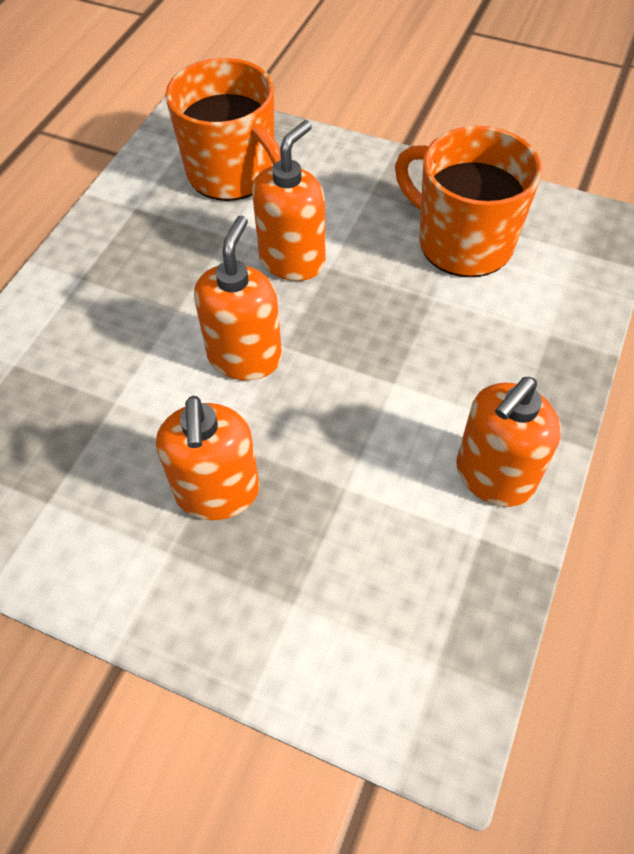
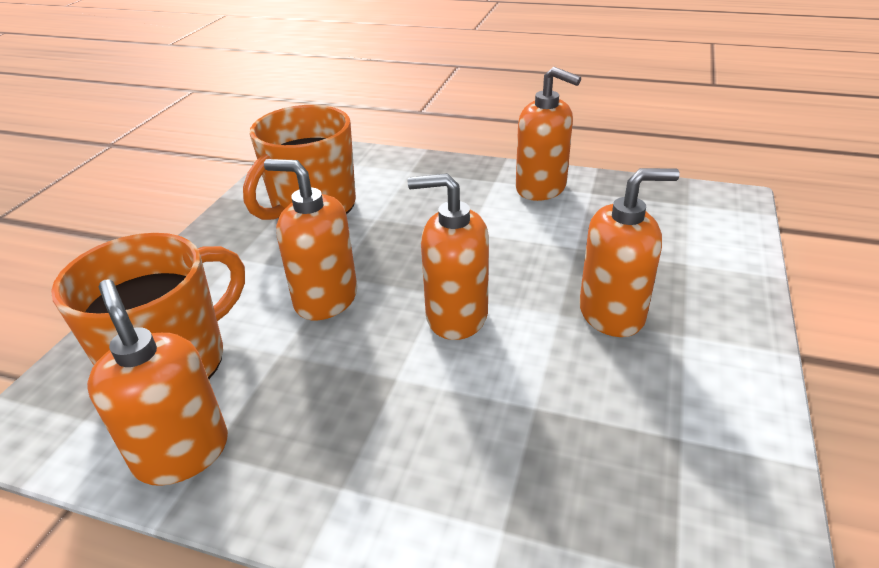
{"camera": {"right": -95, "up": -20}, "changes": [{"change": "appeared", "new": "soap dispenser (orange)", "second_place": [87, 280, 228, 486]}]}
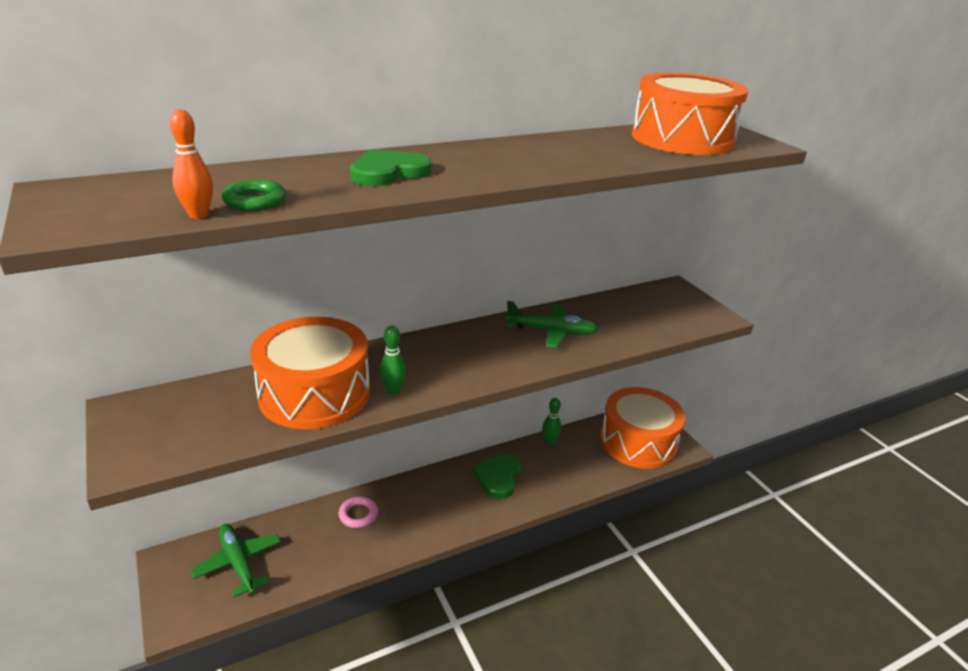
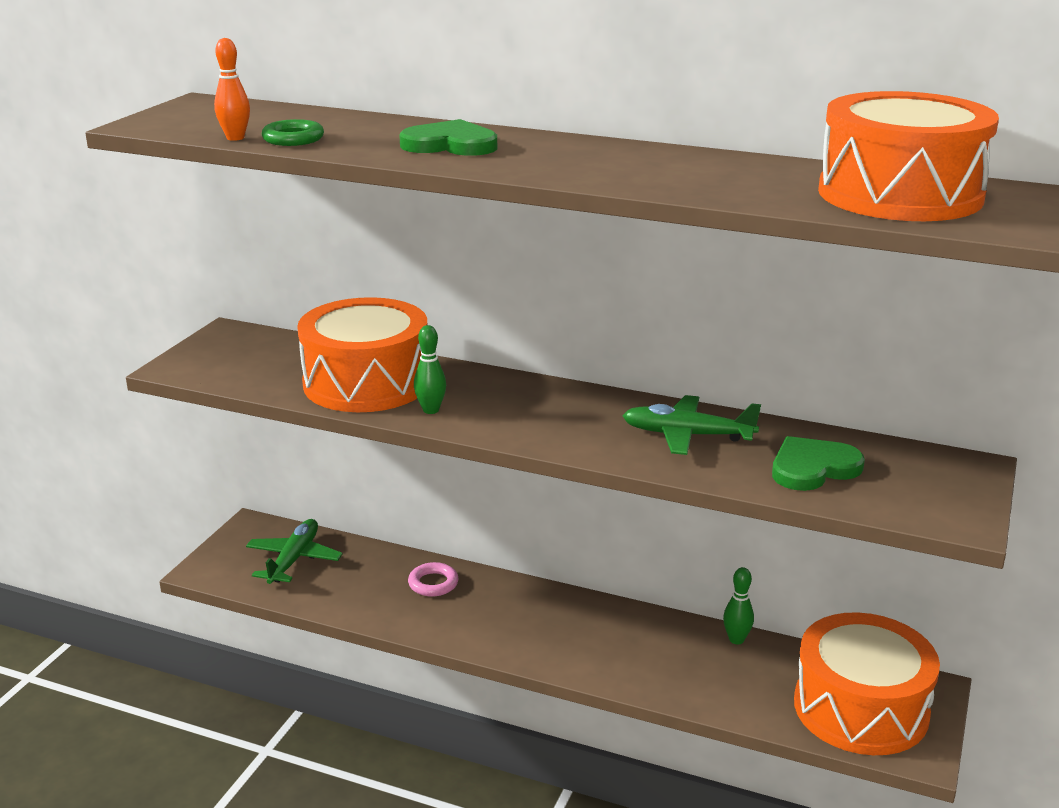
{"camera": {"right": 50, "up": -5}, "changes": [{"change": "spun", "old": "plane (green)", "first_place": [506, 301, 598, 348], "second_place": [623, 395, 761, 455], "degrees": 135}, {"change": "relocated", "old": "heart (green)", "first_place": [472, 454, 521, 499], "second_place": [772, 436, 865, 491]}]}
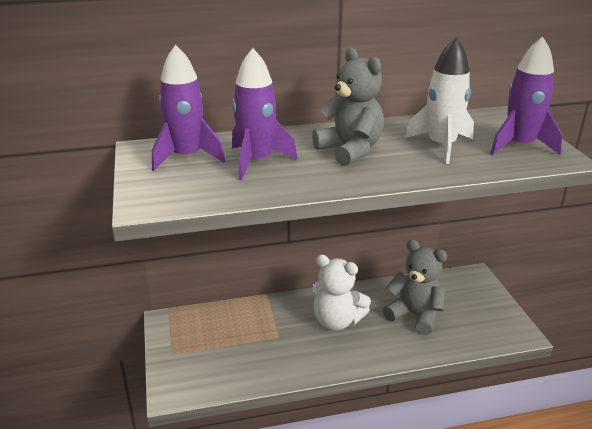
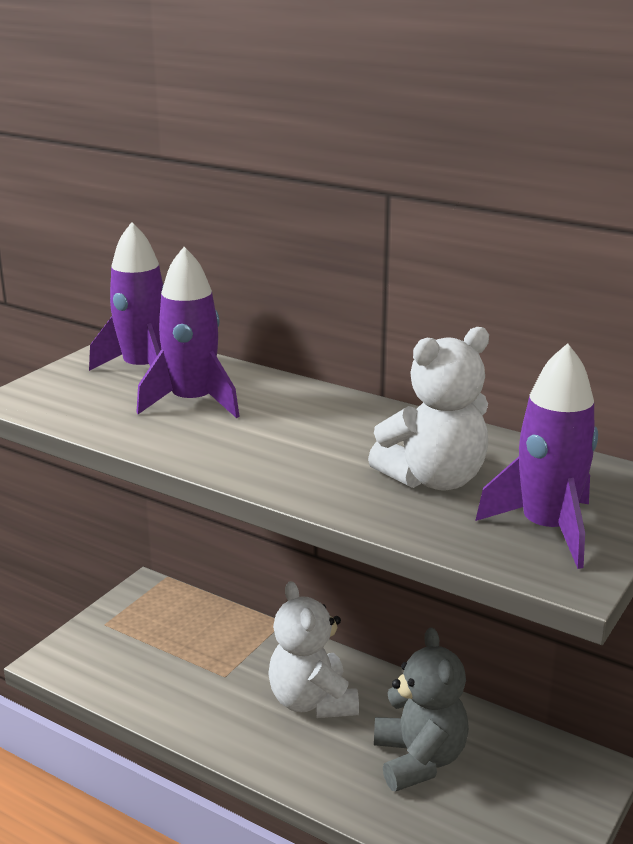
{"camera": {"right": 45, "up": -5}, "changes": [{"change": "exchanged", "old": "rocket (white)", "new": "teddy bear (white)", "first_place": [405, 37, 474, 164], "second_place": [368, 327, 489, 491]}, {"change": "missing", "old": "teddy bear (grey)", "first_place": [312, 48, 384, 166]}]}
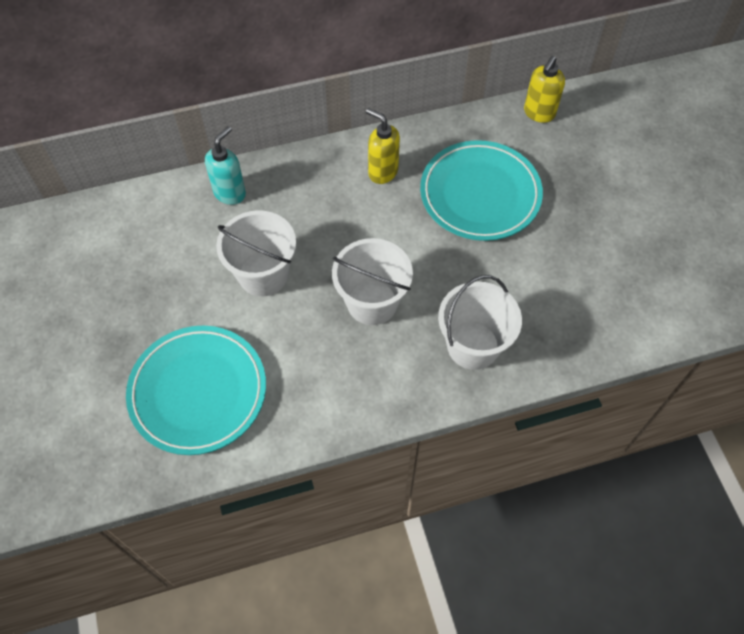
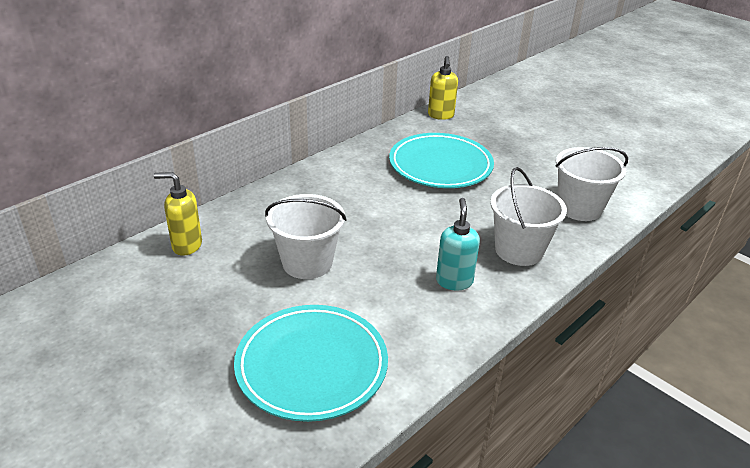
{"camera": {"right": -30, "up": -25}, "changes": [{"change": "relocated", "old": "soap dispenser (yellow)", "first_place": [366, 108, 400, 184], "second_place": [154, 172, 202, 256]}, {"change": "relocated", "old": "soap dispenser (turquoise)", "first_place": [205, 126, 246, 205], "second_place": [436, 198, 480, 290]}, {"change": "relocated", "old": "bucket (white)", "first_place": [332, 238, 413, 325], "second_place": [556, 147, 628, 221]}]}
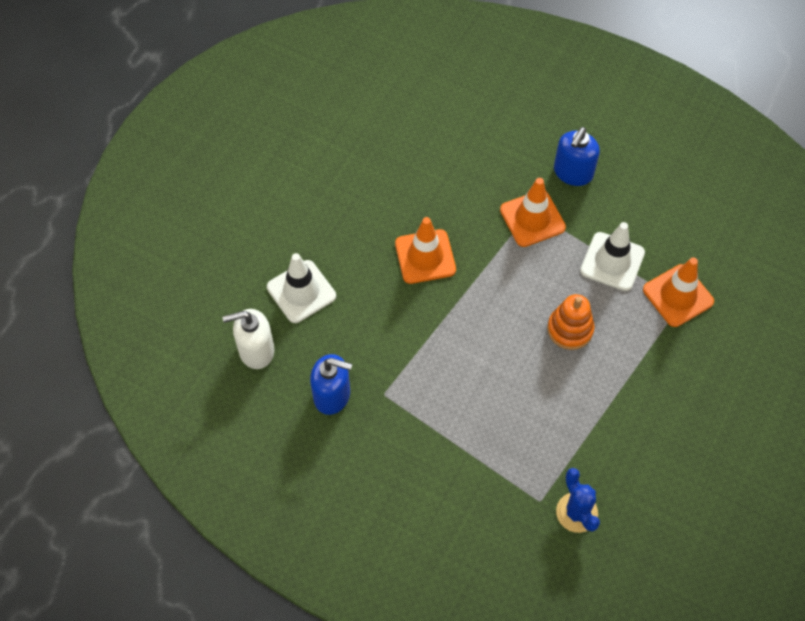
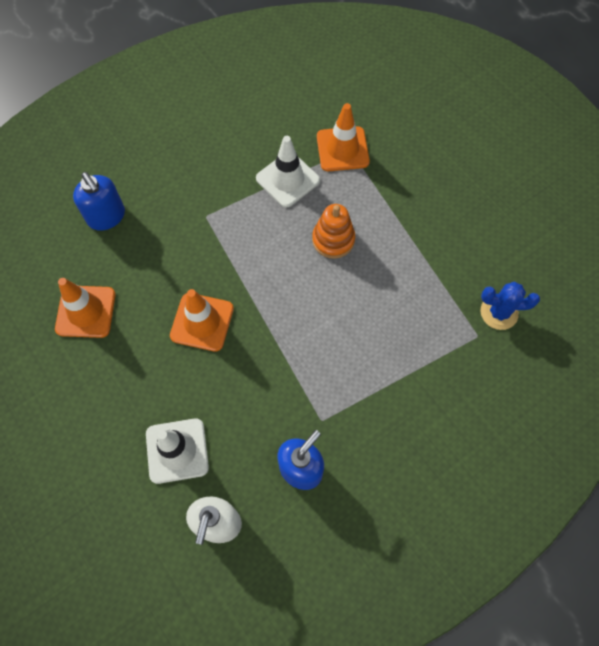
{"camera": {"right": -65, "up": 5}, "changes": [{"change": "relocated", "old": "traffic cone (orange)", "first_place": [500, 178, 566, 247], "second_place": [55, 278, 116, 338]}, {"change": "relocated", "old": "soap dispenser (blue)", "first_place": [554, 127, 600, 186], "second_place": [73, 172, 125, 231]}]}
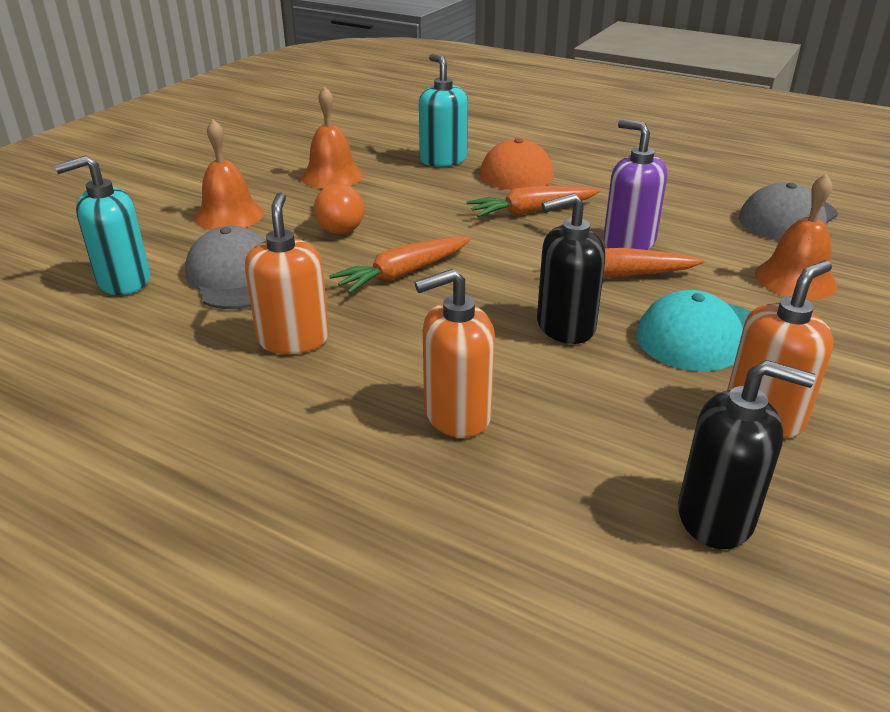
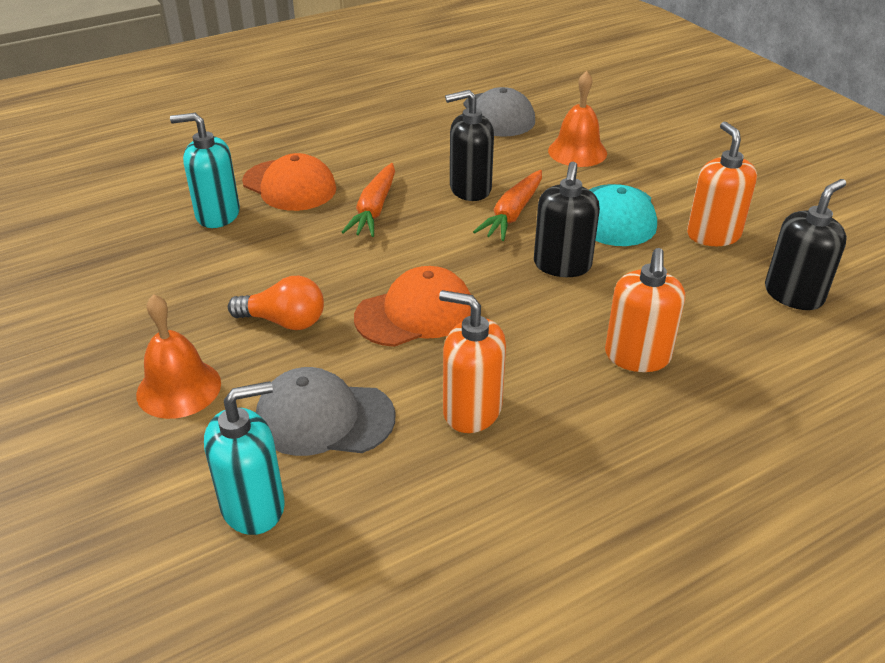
{"camera": {"right": -60, "up": 5}, "changes": [{"change": "spun", "old": "soap dispenser (turquoise)", "first_place": [54, 155, 150, 295], "second_place": [204, 381, 285, 535], "degrees": -120}, {"change": "exchanged", "old": "carrot (orange)", "new": "cap (orange)", "first_place": [329, 236, 471, 294], "second_place": [354, 266, 471, 347]}, {"change": "colour", "old": "soap dispenser (purple)", "new": "soap dispenser (black)", "first_place": [603, 119, 667, 250], "second_place": [445, 90, 494, 201]}, {"change": "missing", "old": "bell (orange)", "first_place": [301, 86, 363, 189]}]}
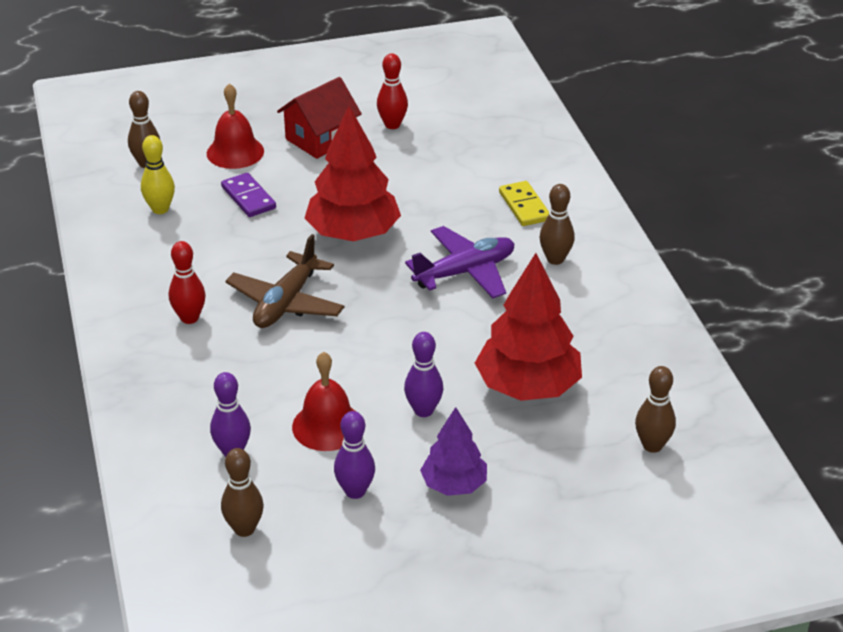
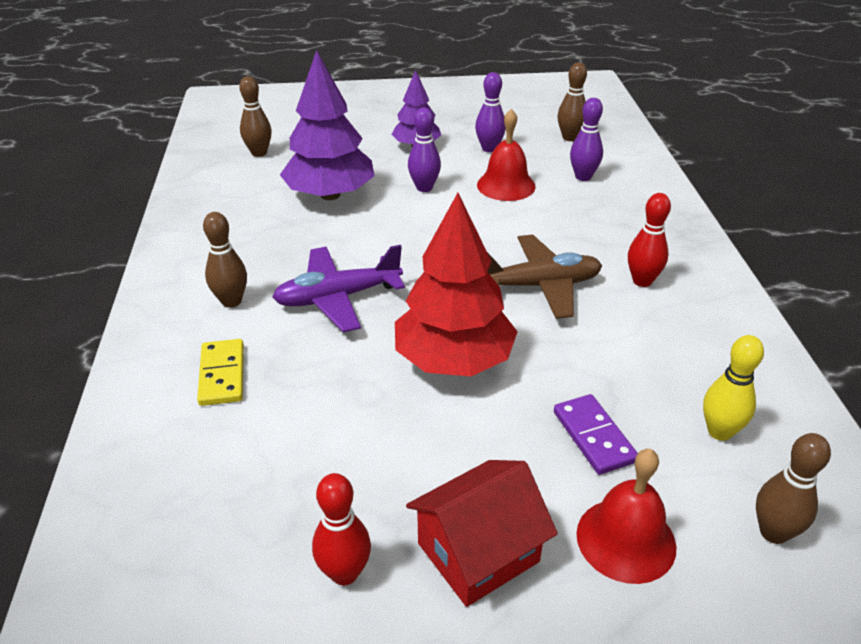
{"camera": {"right": -170, "up": 0}, "changes": [{"change": "colour", "old": "tree (red)", "new": "tree (purple)", "first_place": [475, 253, 582, 401], "second_place": [280, 50, 375, 200]}, {"change": "spun", "old": "plane (brown)", "first_place": [225, 234, 345, 328], "second_place": [487, 235, 602, 319], "degrees": 45}]}
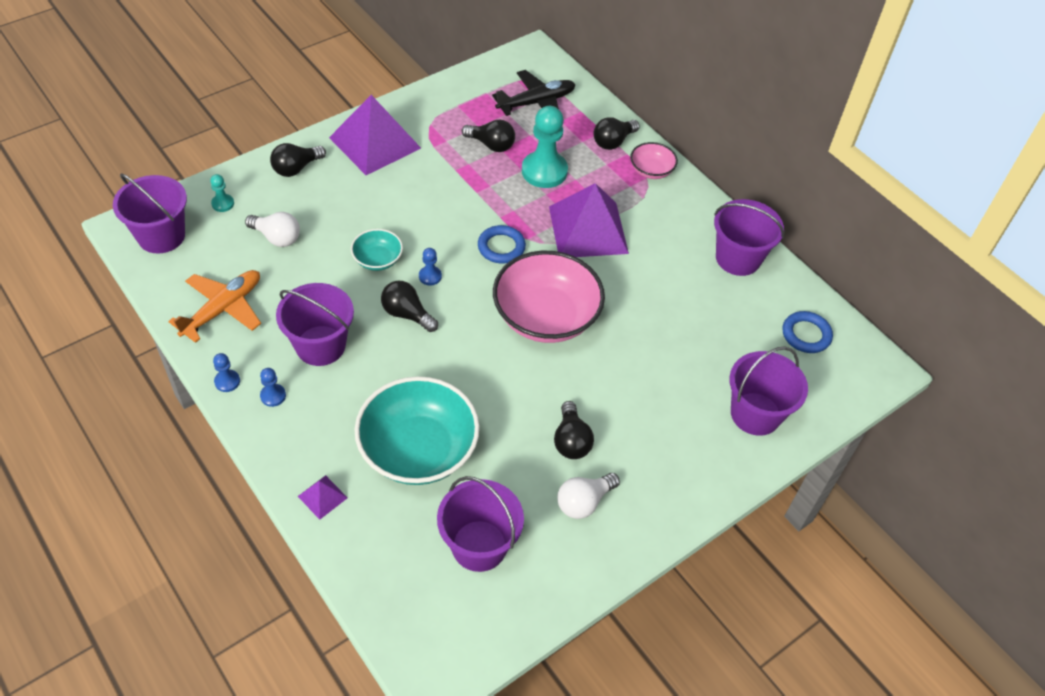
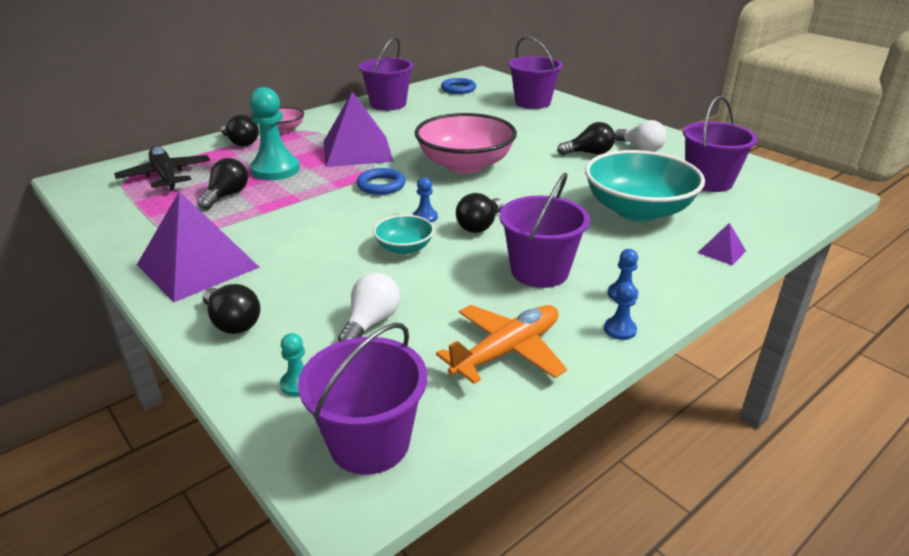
{"camera": {"right": -90, "up": -20}, "changes": [{"change": "spun", "old": "plane (orange)", "first_place": [168, 270, 261, 343], "second_place": [436, 305, 567, 384], "degrees": 105}]}
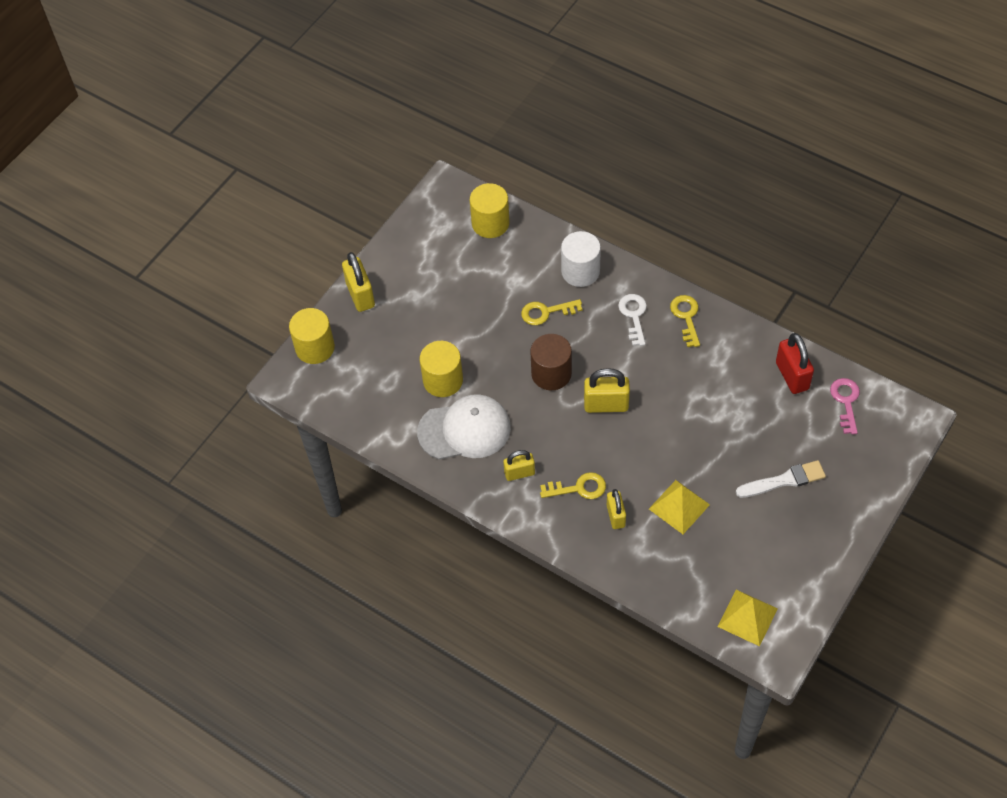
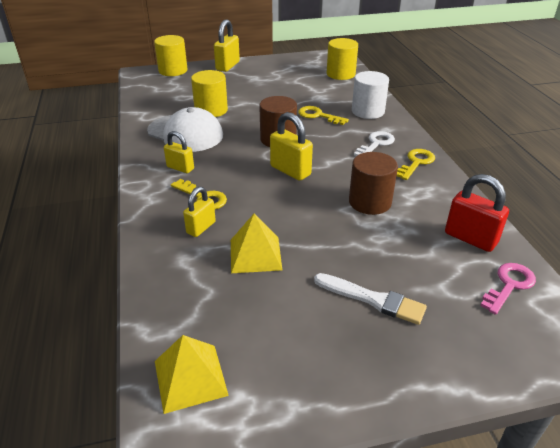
{"camera": {"right": 40, "up": -20}, "changes": [{"change": "appeared", "new": "cylinder (brown)", "second_place": [349, 152, 398, 215]}, {"change": "spun", "old": "padlock (red)", "first_place": [776, 333, 814, 394], "second_place": [445, 174, 509, 252], "degrees": -75}]}
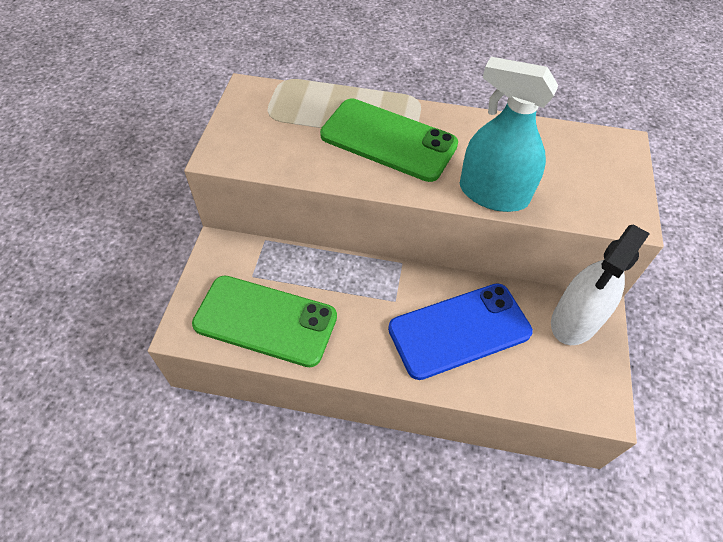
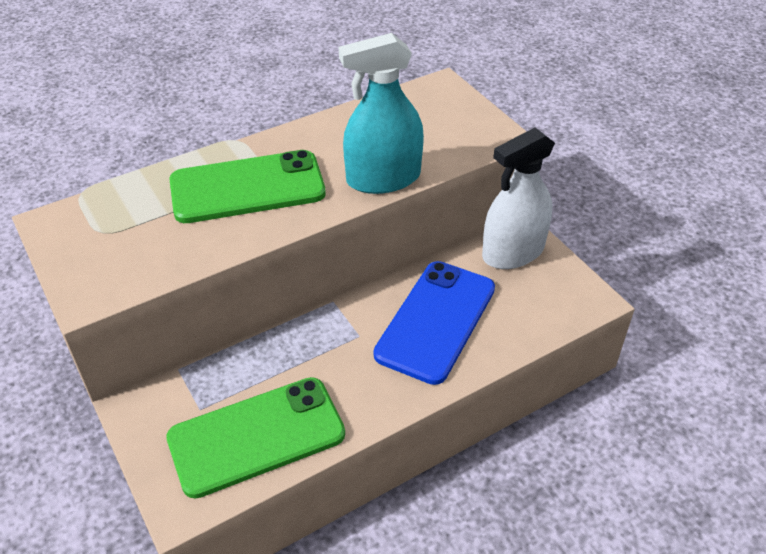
{"camera": {"right": -40, "up": -10}, "changes": [{"change": "spun", "old": "spray bottle (white)", "first_place": [551, 224, 650, 345], "second_place": [482, 128, 555, 269], "degrees": 60}]}
